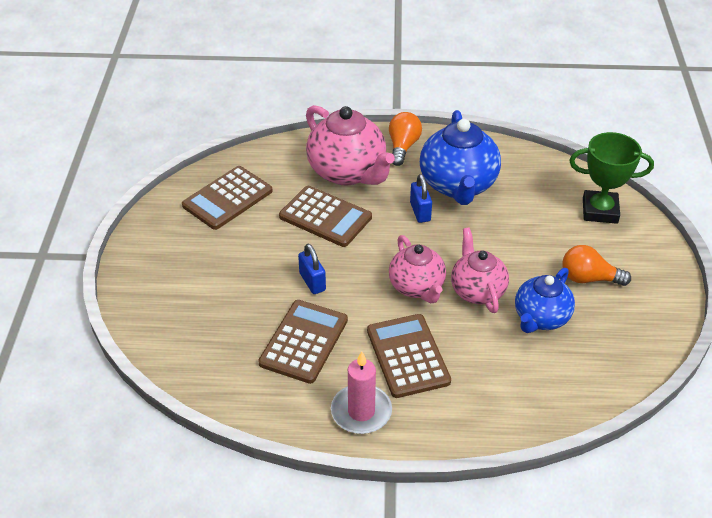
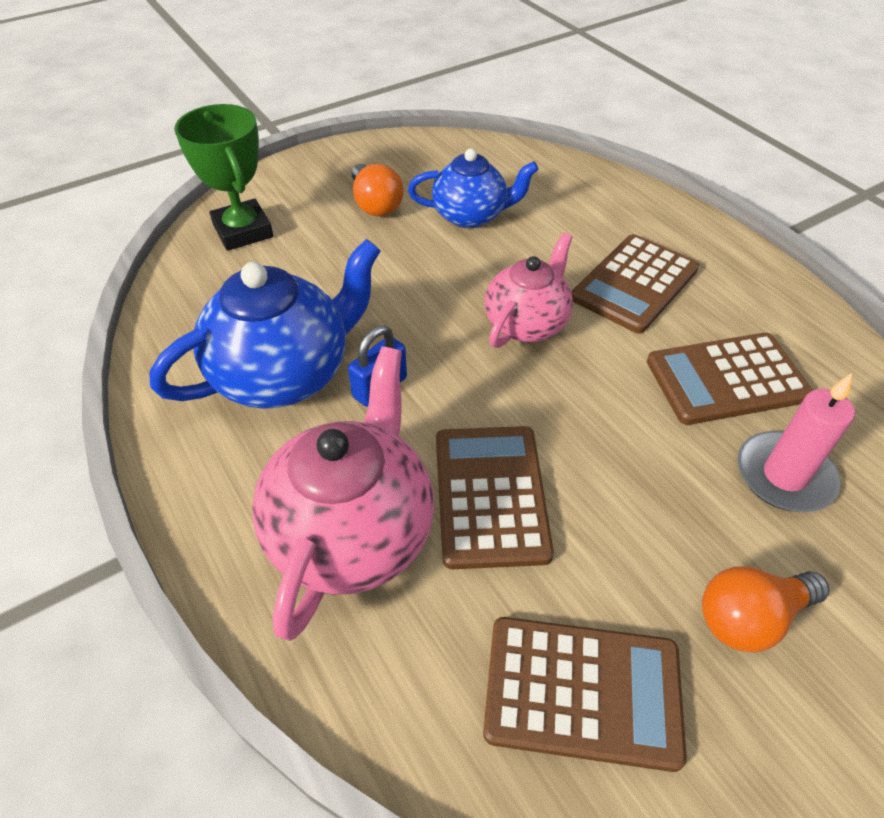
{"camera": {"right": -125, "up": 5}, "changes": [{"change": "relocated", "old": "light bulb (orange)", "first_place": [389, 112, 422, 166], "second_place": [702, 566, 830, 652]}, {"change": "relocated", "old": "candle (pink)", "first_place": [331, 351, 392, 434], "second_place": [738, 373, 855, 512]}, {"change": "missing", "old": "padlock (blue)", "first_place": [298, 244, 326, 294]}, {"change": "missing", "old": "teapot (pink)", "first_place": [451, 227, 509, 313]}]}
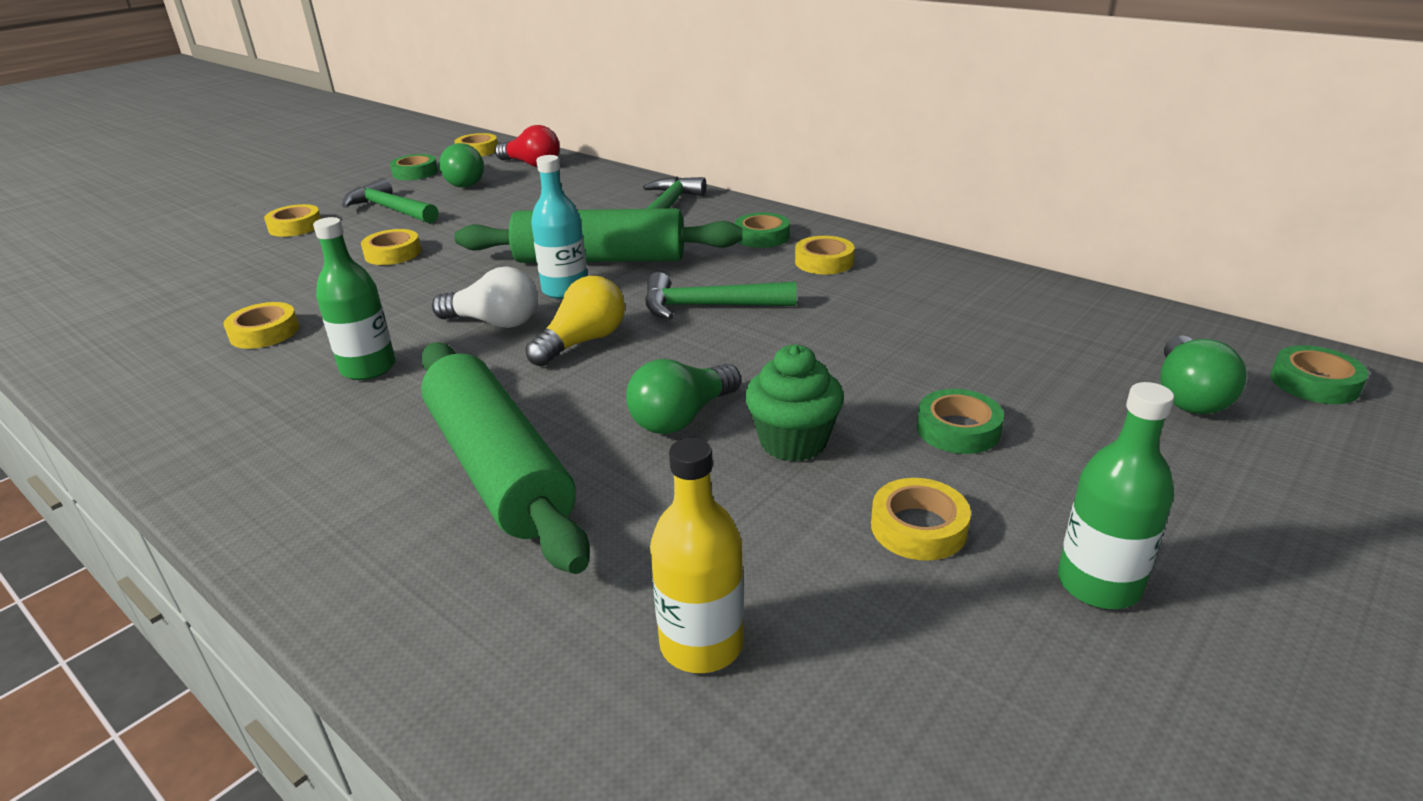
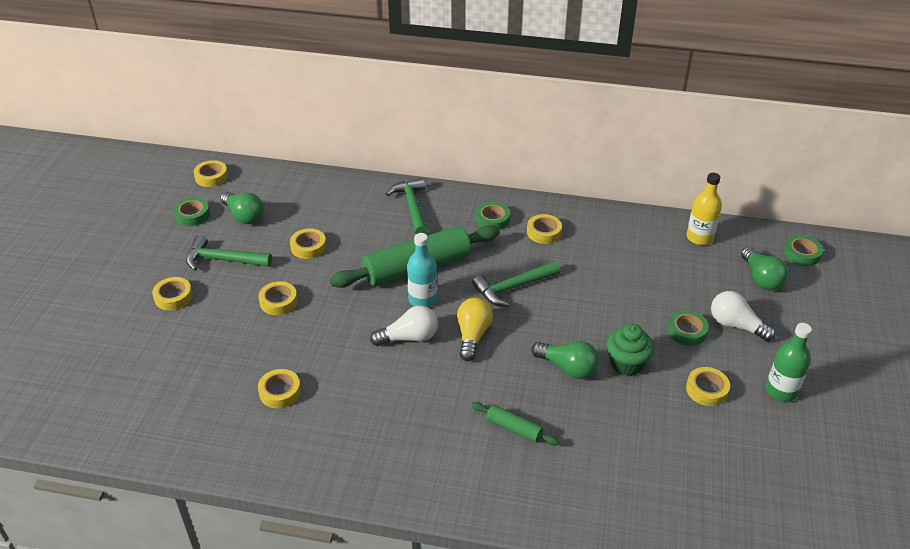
{"camera": {"right": -30, "up": 10}, "changes": [{"change": "appeared", "new": "tape (yellow)", "second_place": [290, 228, 326, 259]}, {"change": "size", "old": "rolling pin (green)", "first_place": [421, 342, 590, 574], "second_place": [471, 402, 559, 446], "factor": 0.45}, {"change": "spun", "old": "light bulb (green)", "first_place": [626, 359, 741, 434], "second_place": [531, 341, 599, 379], "degrees": -75}, {"change": "relocated", "old": "bottle (yellow)", "first_place": [650, 438, 744, 673], "second_place": [687, 173, 722, 245]}, {"change": "appeared", "new": "light bulb (white)", "second_place": [711, 291, 776, 341]}, {"change": "missing", "old": "bottle (green)", "first_place": [313, 217, 395, 380]}, {"change": "missing", "old": "light bulb (red)", "first_place": [495, 125, 560, 167]}]}
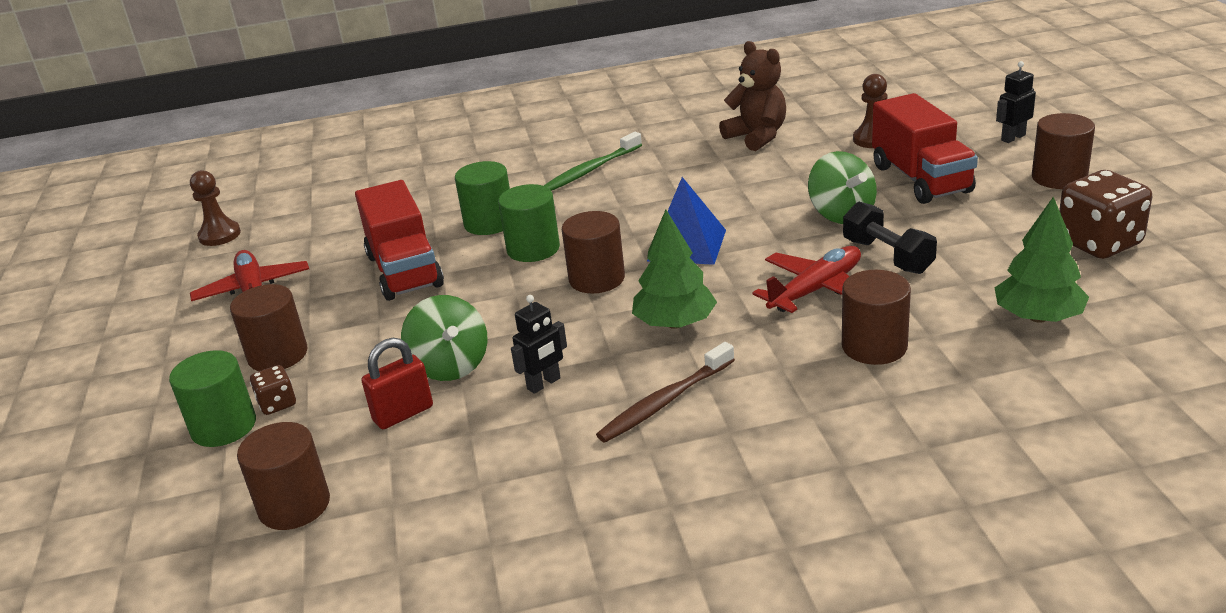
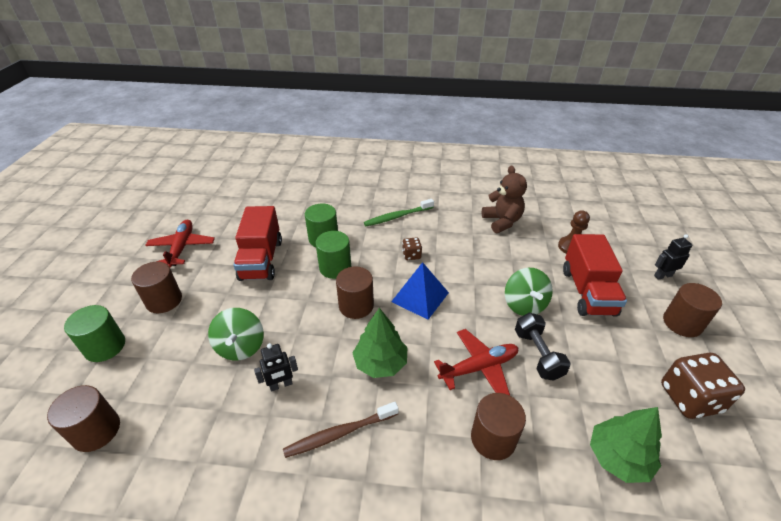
{"camera": {"right": 15, "up": 10}, "changes": [{"change": "relocated", "old": "dice (brown)", "first_place": [250, 365, 296, 415], "second_place": [402, 237, 422, 260]}, {"change": "missing", "old": "pawn (brown)", "first_place": [190, 170, 241, 246]}, {"change": "missing", "old": "padlock (red)", "first_place": [361, 338, 433, 429]}]}
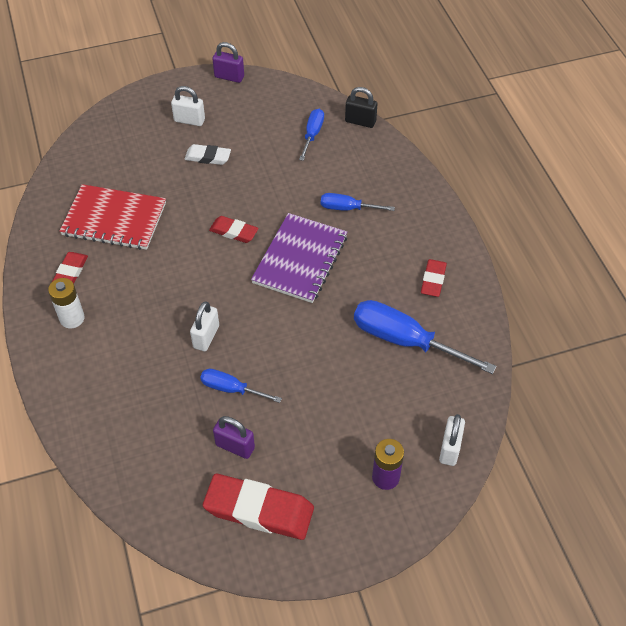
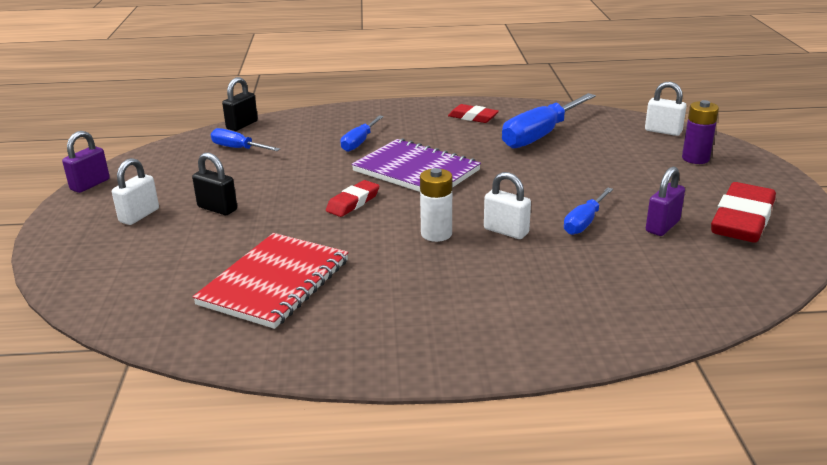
{"camera": {"right": -75, "up": -25}, "changes": [{"change": "exchanged", "old": "eraser (white)", "new": "padlock (black)", "first_place": [185, 144, 231, 165], "second_place": [192, 152, 237, 215]}, {"change": "relocated", "old": "battery (white)", "first_place": [48, 278, 85, 329], "second_place": [420, 168, 452, 242]}, {"change": "missing", "old": "eraser (red)", "first_place": [52, 252, 88, 283]}]}
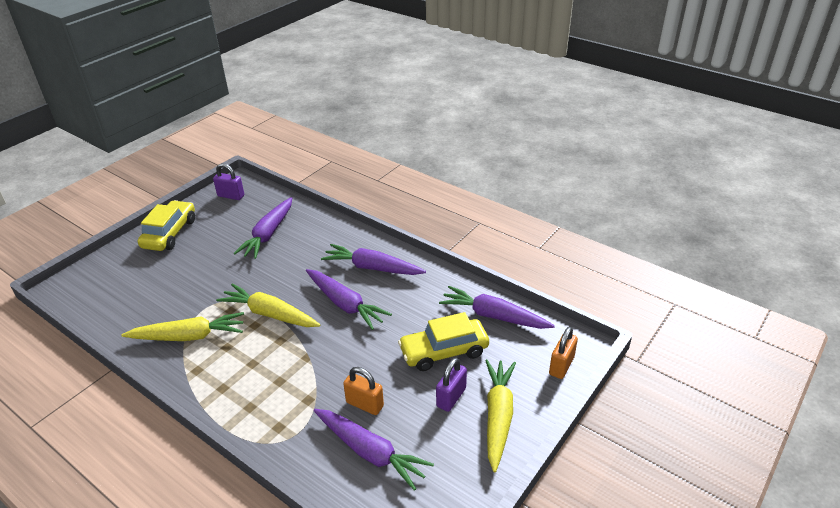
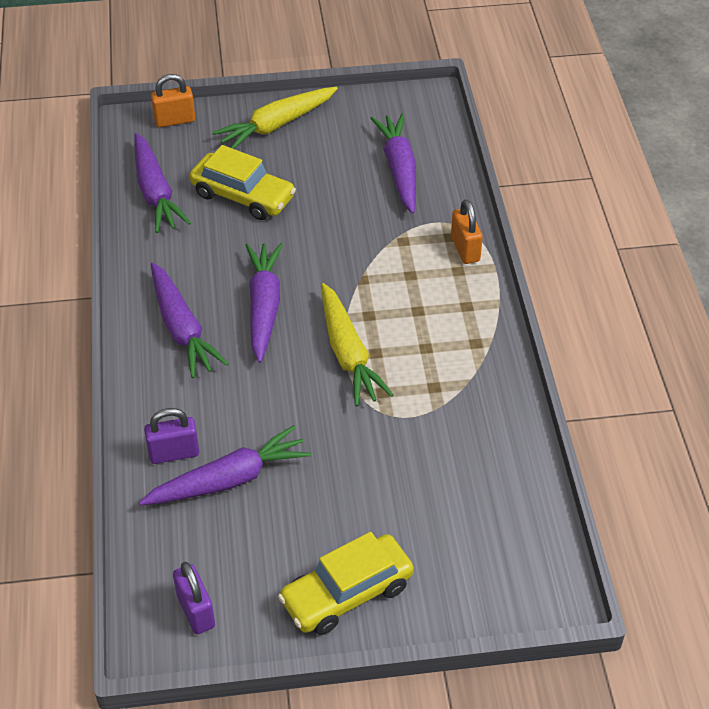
{"camera": {"right": -135, "up": 10}, "changes": [{"change": "relocated", "old": "padlock (purple)", "first_place": [436, 358, 467, 412], "second_place": [144, 408, 199, 464]}, {"change": "relocated", "old": "padlock (orange)", "first_place": [343, 367, 384, 415], "second_place": [451, 199, 483, 264]}, {"change": "missing", "old": "carrot (yellow)", "first_place": [122, 312, 244, 341]}]}
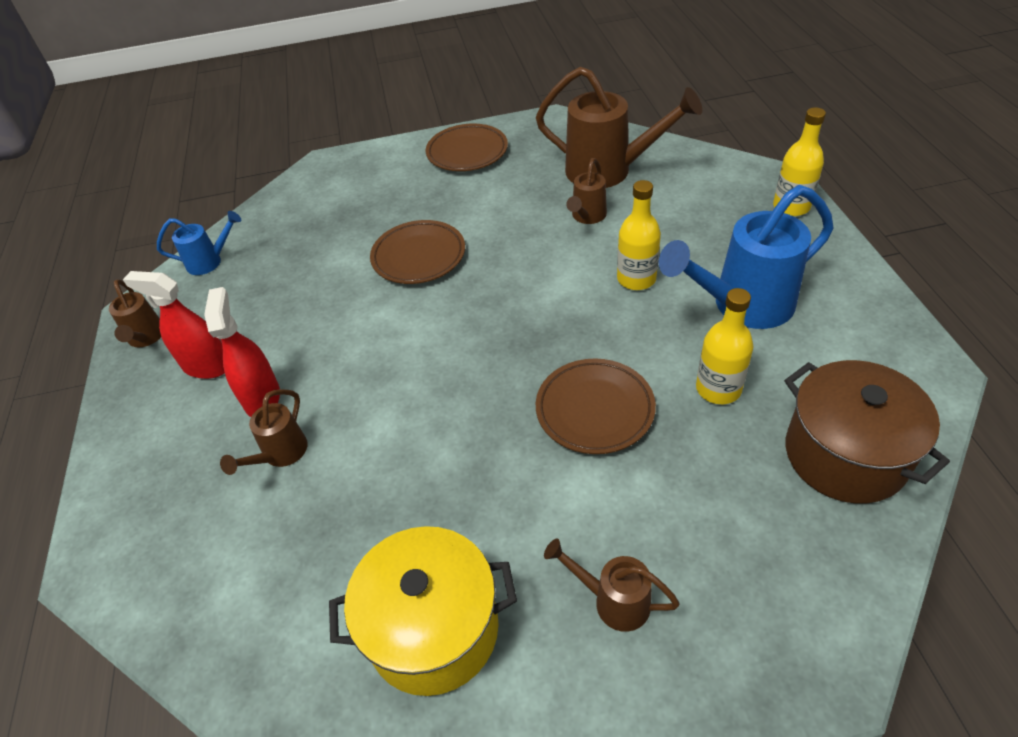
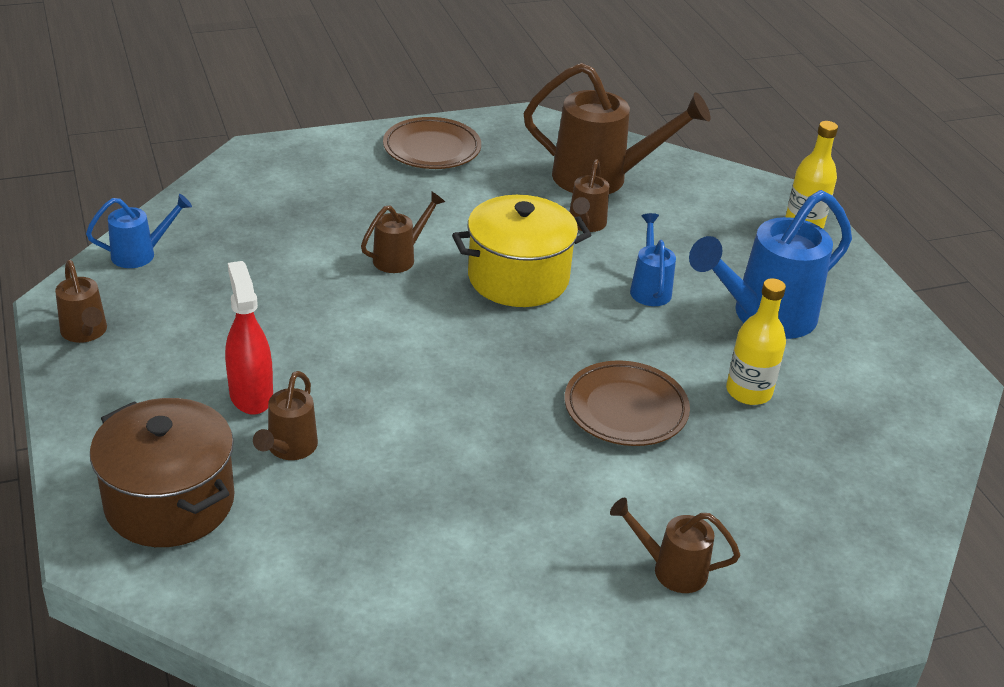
{"camera": {"right": -15, "up": -10}, "changes": [{"change": "relocated", "old": "pot (brown)", "first_place": [784, 360, 950, 504], "second_place": [90, 398, 235, 547]}, {"change": "exchanged", "old": "plate (brown)", "new": "watering can (brown)", "first_place": [370, 220, 465, 284], "second_place": [361, 192, 445, 273]}, {"change": "relocated", "old": "pot (yellow)", "first_place": [329, 526, 517, 696], "second_place": [452, 195, 591, 307]}, {"change": "exchanged", "old": "bottle (yellow)", "new": "watering can (blue)", "first_place": [617, 180, 661, 290], "second_place": [630, 213, 676, 306]}, {"change": "missing", "old": "spray bottle (red)", "first_place": [123, 271, 225, 379]}]}
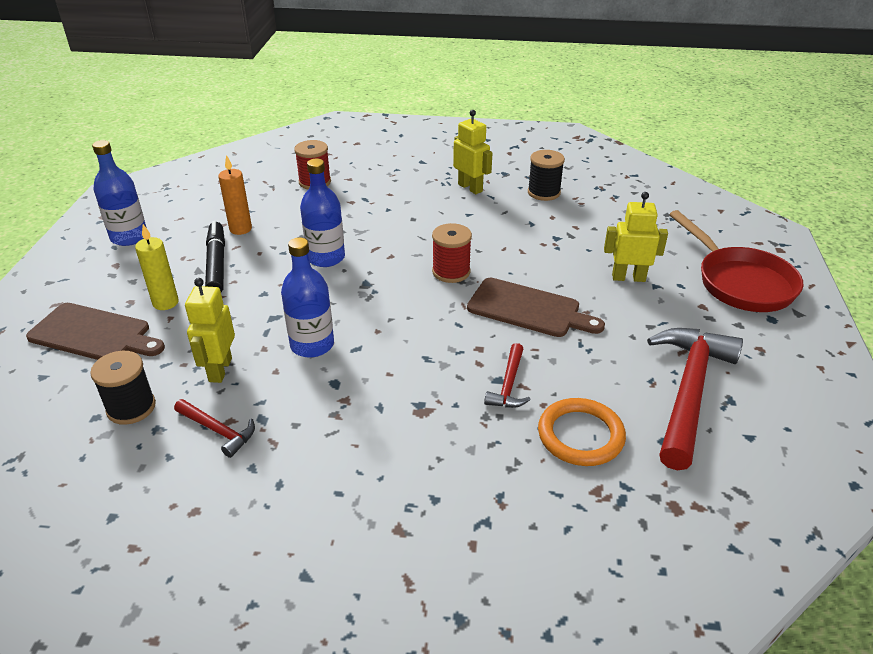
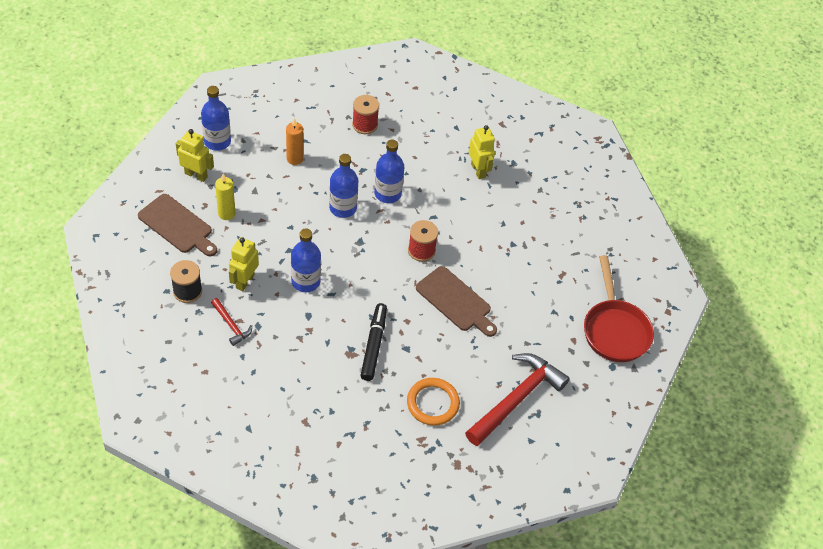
{"camera": {"right": 15, "up": 15}, "changes": [{"change": "relocated", "old": "robot (yellow)", "first_place": [604, 192, 668, 282], "second_place": [176, 129, 214, 182]}, {"change": "relocated", "old": "marker (black)", "first_place": [205, 221, 225, 292], "second_place": [360, 303, 387, 381]}, {"change": "appeared", "new": "bottle (blue)", "second_place": [374, 139, 404, 203]}, {"change": "missing", "old": "hammer (red)", "first_place": [484, 343, 531, 408]}, {"change": "missing", "old": "spool (black)", "first_place": [528, 150, 565, 201]}]}
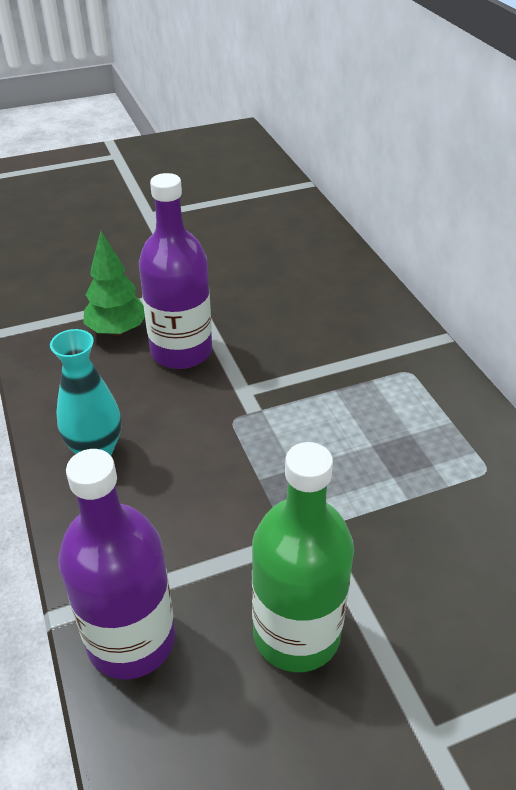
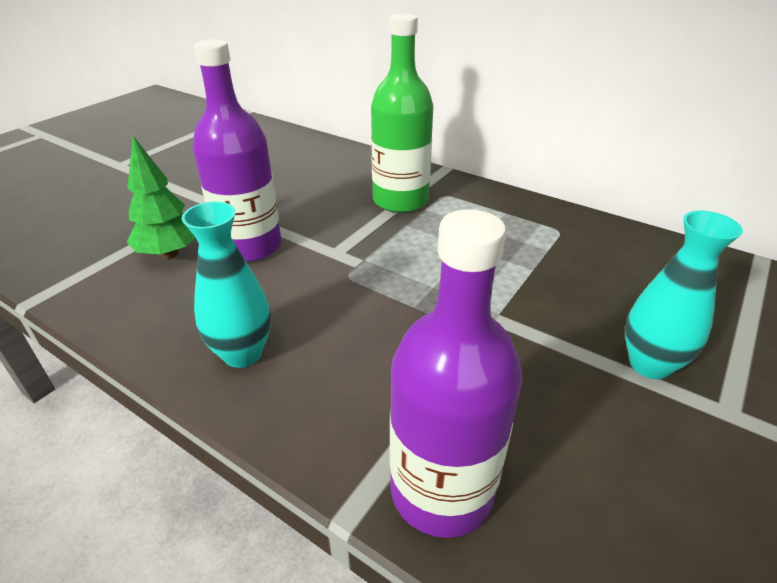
{"camera": {"right": -35, "up": -5}, "changes": [{"change": "relocated", "old": "bottle (green)", "first_place": [252, 442, 354, 672], "second_place": [371, 14, 433, 213]}, {"change": "appeared", "new": "vase (turquoise)", "second_place": [625, 211, 743, 379]}]}
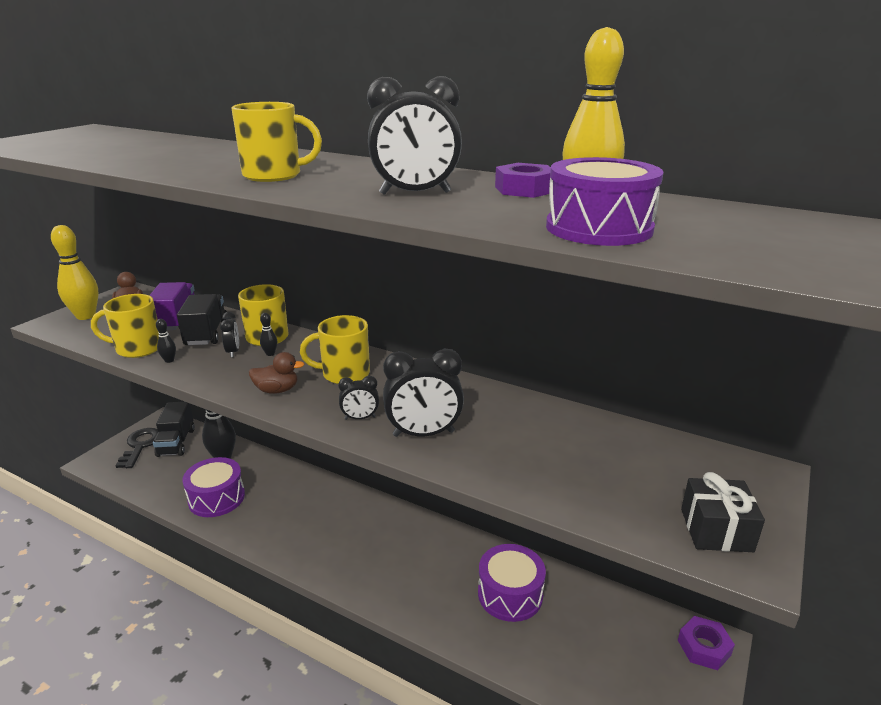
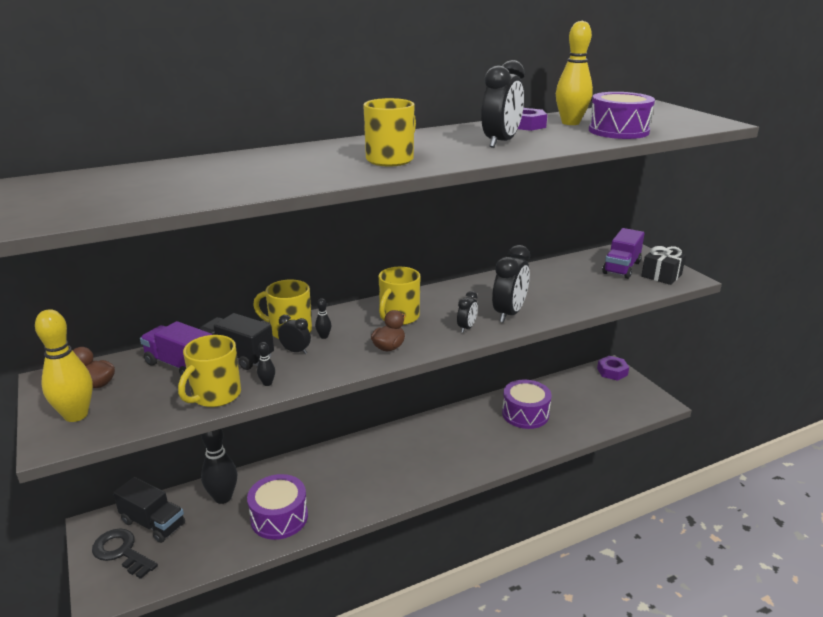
{"camera": {"right": -55, "up": 0}, "changes": [{"change": "appeared", "new": "truck (purple)", "second_place": [602, 228, 645, 279]}]}
